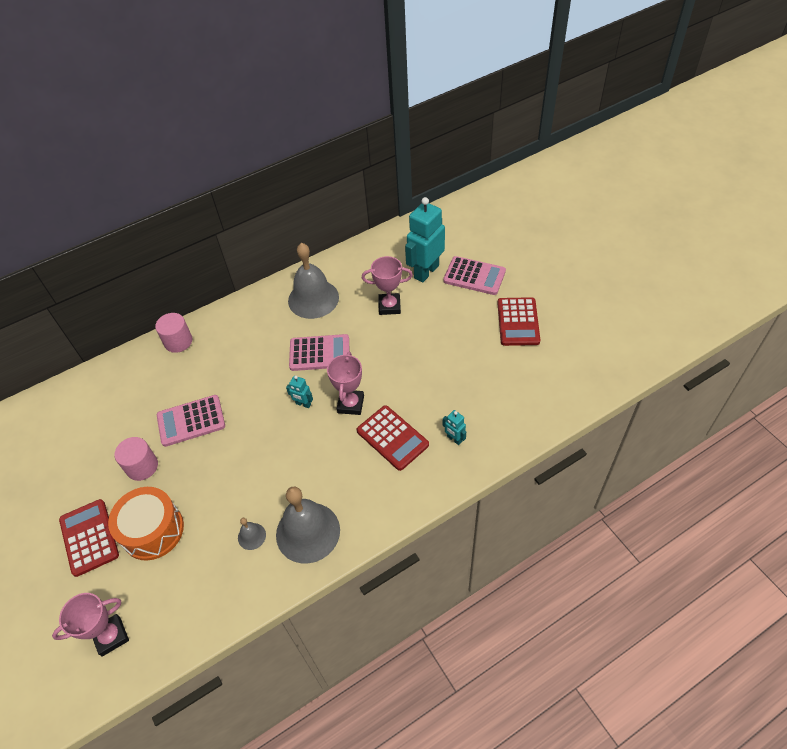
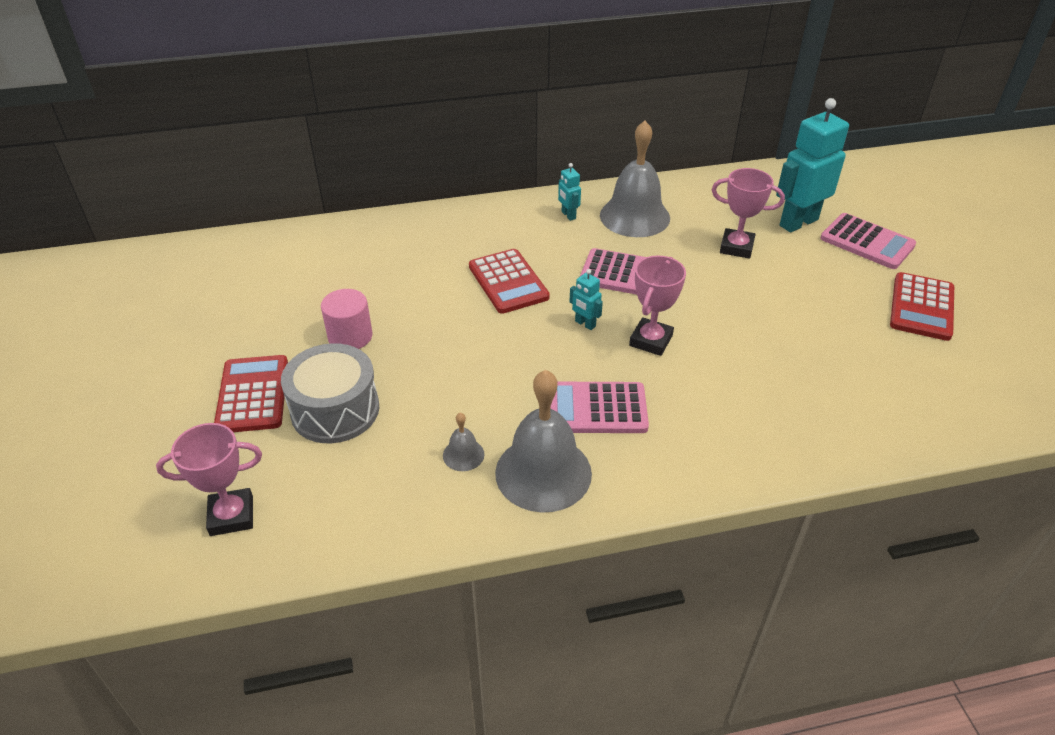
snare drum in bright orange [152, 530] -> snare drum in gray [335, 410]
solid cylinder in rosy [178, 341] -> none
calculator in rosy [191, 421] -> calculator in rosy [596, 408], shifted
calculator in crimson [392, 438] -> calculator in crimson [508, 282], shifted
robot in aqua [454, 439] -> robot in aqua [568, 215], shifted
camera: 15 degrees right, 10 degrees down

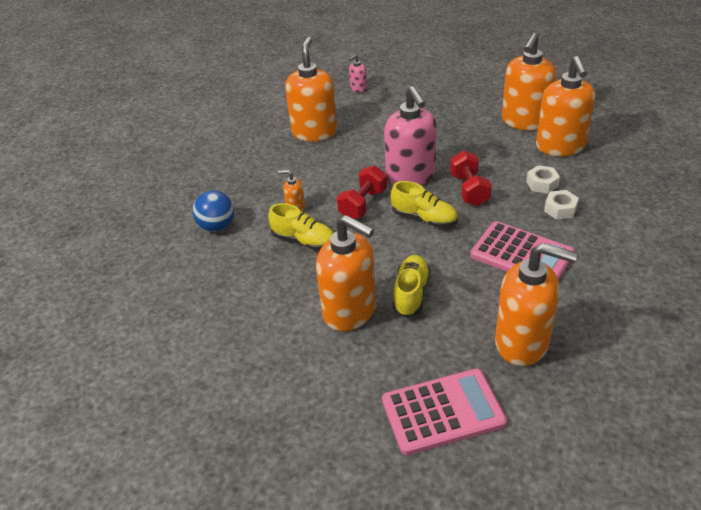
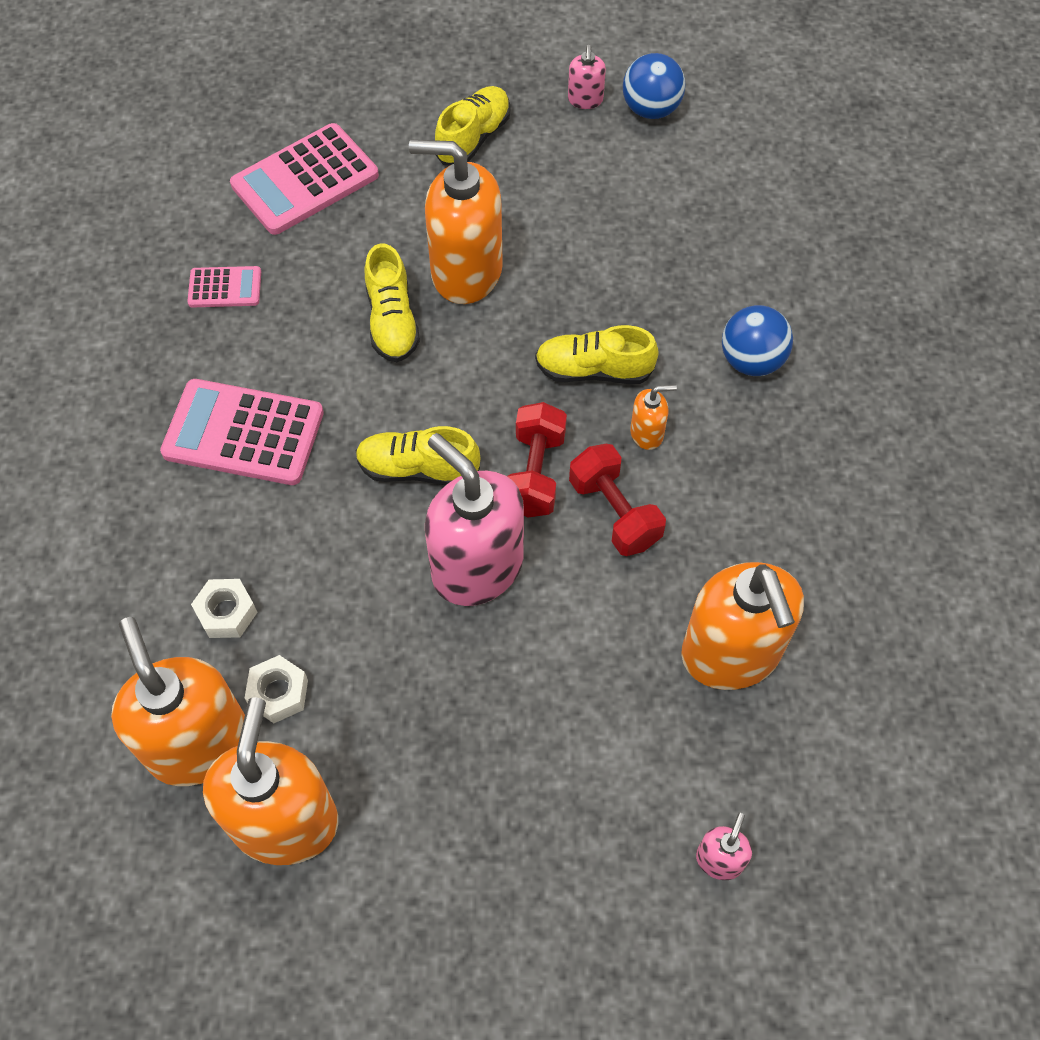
hand weight in crimson [469, 190] -> hand weight in crimson [614, 512], shifted
pump bottle in bright orange [522, 342] -> calculator in rosy [225, 288]
hexagon nut in pure white [560, 209] -> hexagon nut in pure white [278, 693], shifted
none -> lace-up shoe in yellow [473, 138]
none -> pump bottle in rosy [585, 100]
none -> ball in blue [651, 109]
camera: 155 degrees right, 20 degrees up

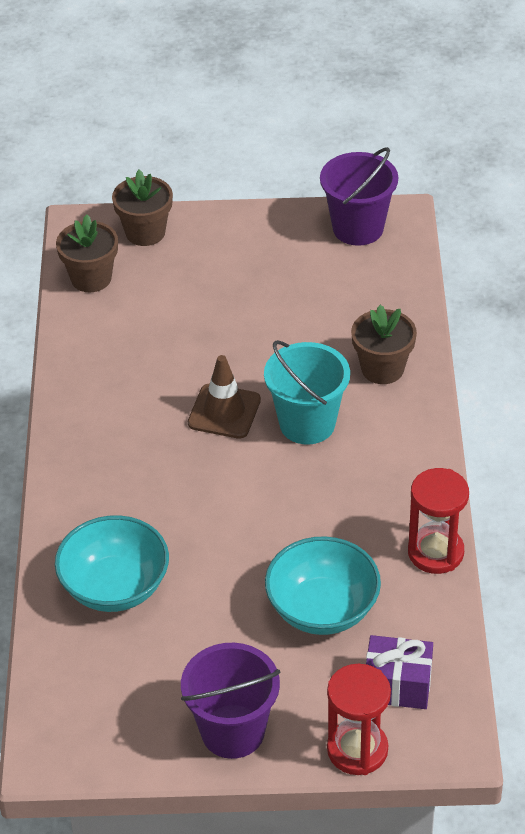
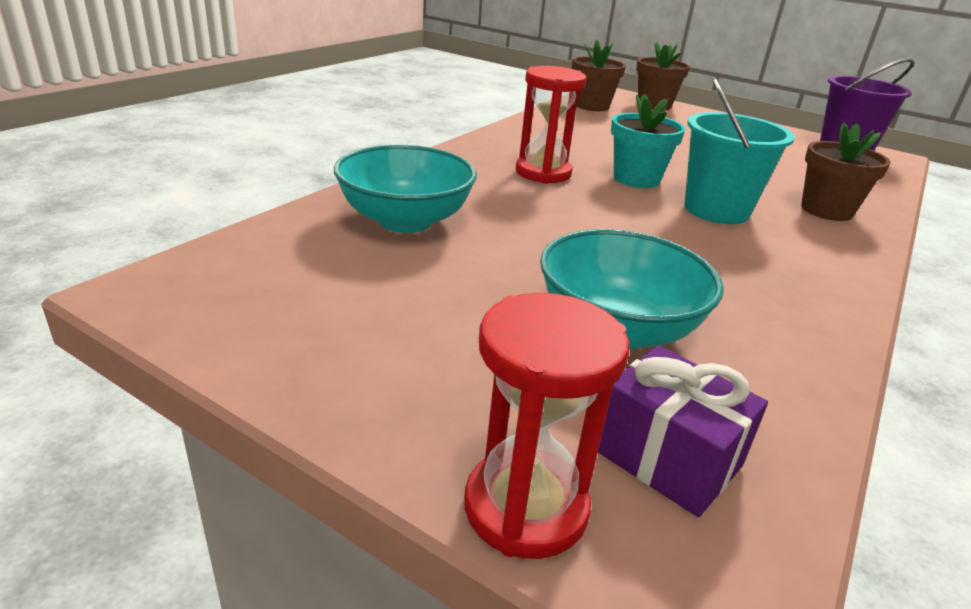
pail in purple [233, 731] -> none
road cone in brown [224, 411] -> potted plant in aqua [636, 179]
sandglass in crimson [435, 552] -> sandglass in crimson [543, 173], shifted
camera: 30 degrees right, 15 degrees down

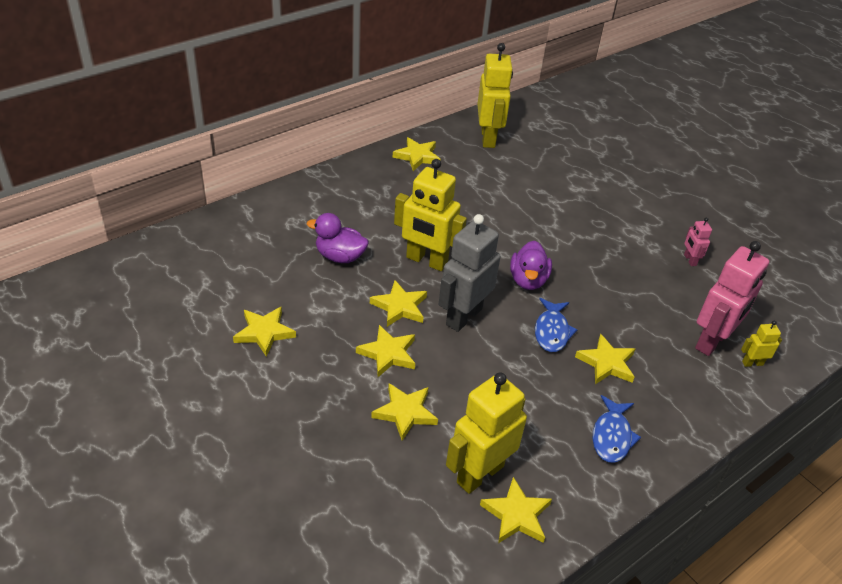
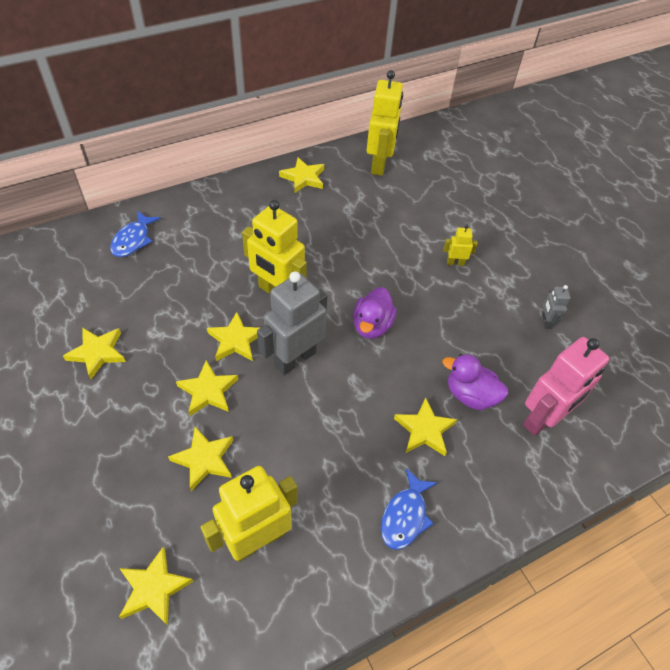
toy duck in purple [340, 256] -> toy duck in purple [470, 395], shifted
star in yellow [516, 515] -> star in yellow [154, 588], shifted
fish in blue [552, 331] -> fish in blue [133, 240], shifted
robot in rosy [689, 260] -> robot in gray [546, 321]
robot in yellow [752, 363] -> robot in yellow [455, 263], shifted
camera: 10 degrees right, 10 degrees up

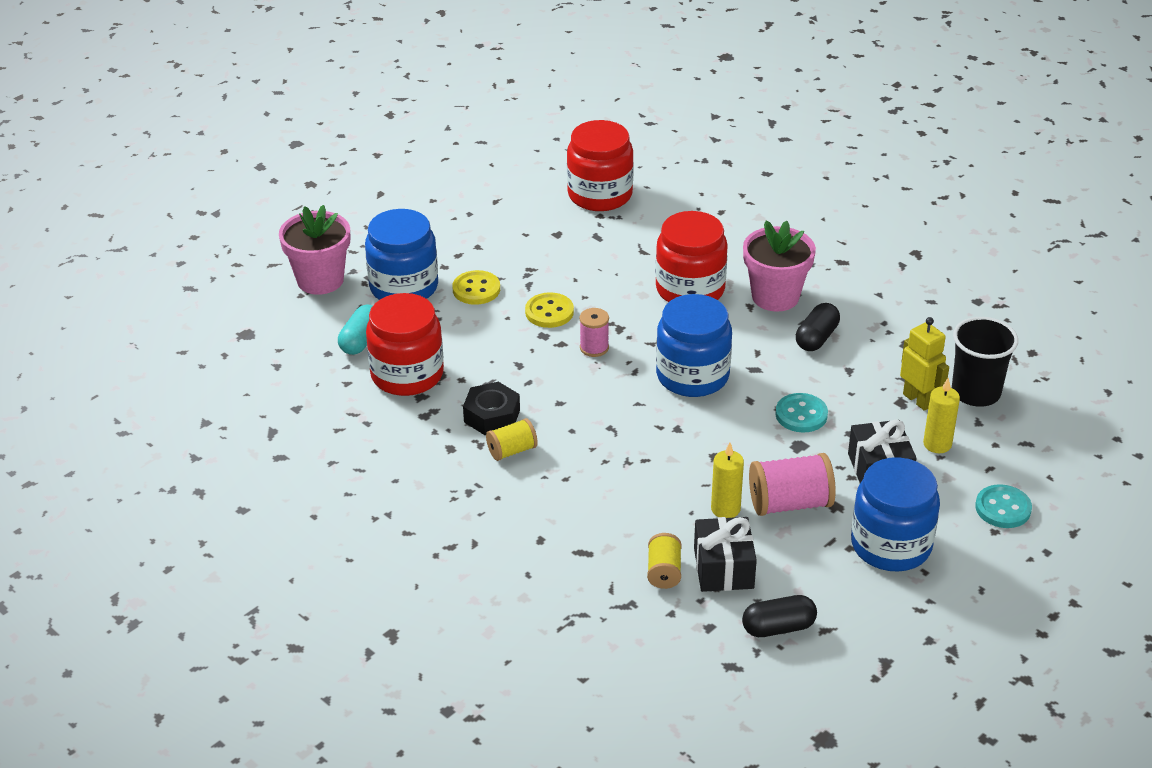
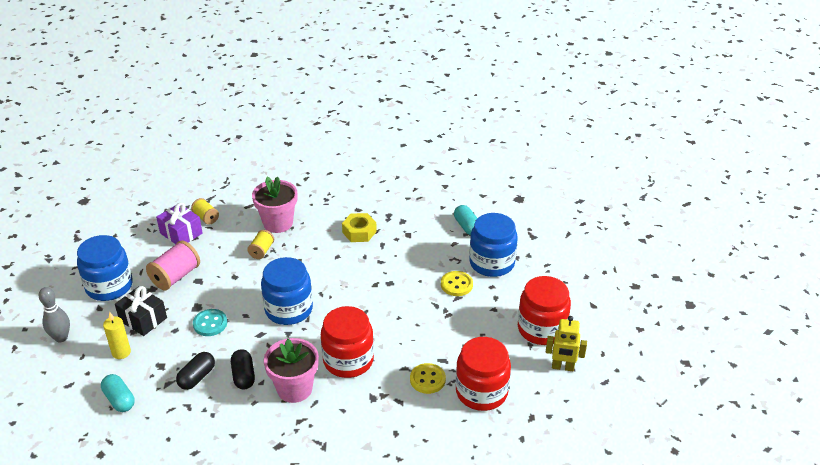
potted plant in rosy [320, 280] -> potted plant in rosy [278, 223], shifted
jar in crimson [407, 374] -> jar in crimson [541, 329], shifted
hexagon nut in jet-black [492, 416] -> hexagon nut in yellow [359, 232]
spool in yellow [512, 451] -> spool in yellow [261, 251], shifted
sewing button in yellow [549, 312] -> sewing button in yellow [427, 379], shifted
spool in rosy [594, 348] -> none
wrapped gift in jet-black [723, 568] -> wrapped gift in purple [181, 233]
pillar candle in yellow [725, 509] -> none
pill in jet-black [778, 628] -> pill in jet-black [197, 377], shifted
robot in yellow [918, 400] -> robot in yellow [562, 367], shifted
beaker in jet-black [975, 392] -> pill in aqua [119, 399]
sewing button in aqua [1003, 508] -> skittle in gray [61, 338]
camera: 135 degrees right, 0 degrees up

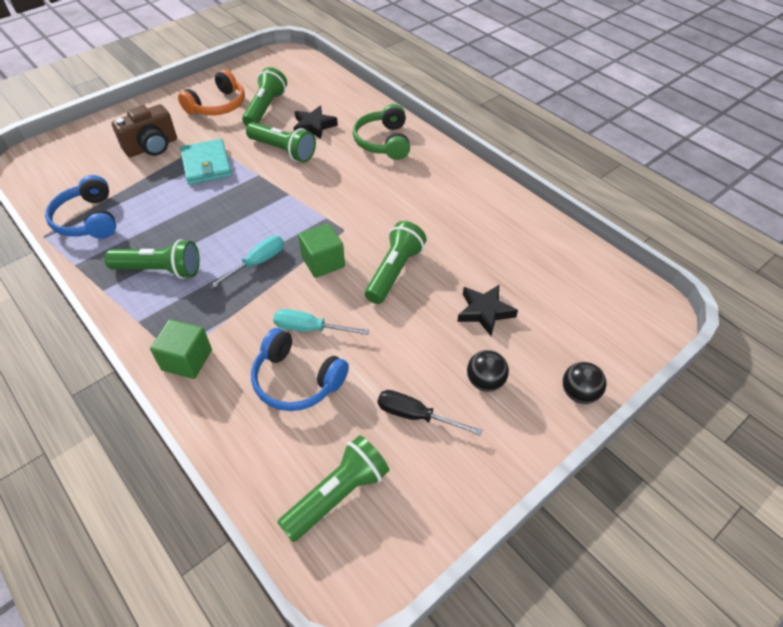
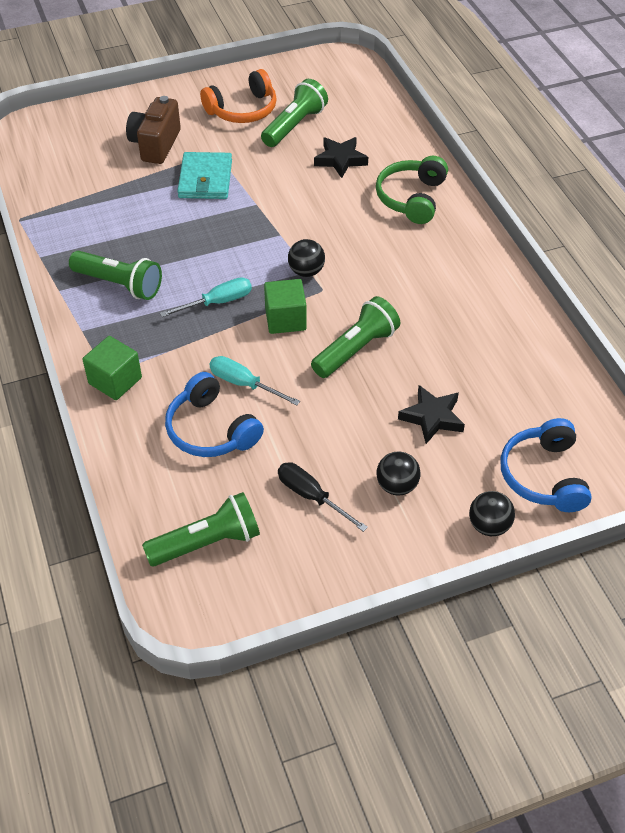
over-ear headphones in blue [88, 220] -> over-ear headphones in blue [543, 476], shifted
camera in brown [152, 147] -> camera in brown [155, 145], 120 degrees clockwise
pocket torch in emerald [283, 151] -> none
none -> ball in jet-black [306, 271]
camera: 20 degrees right, 0 degrees up

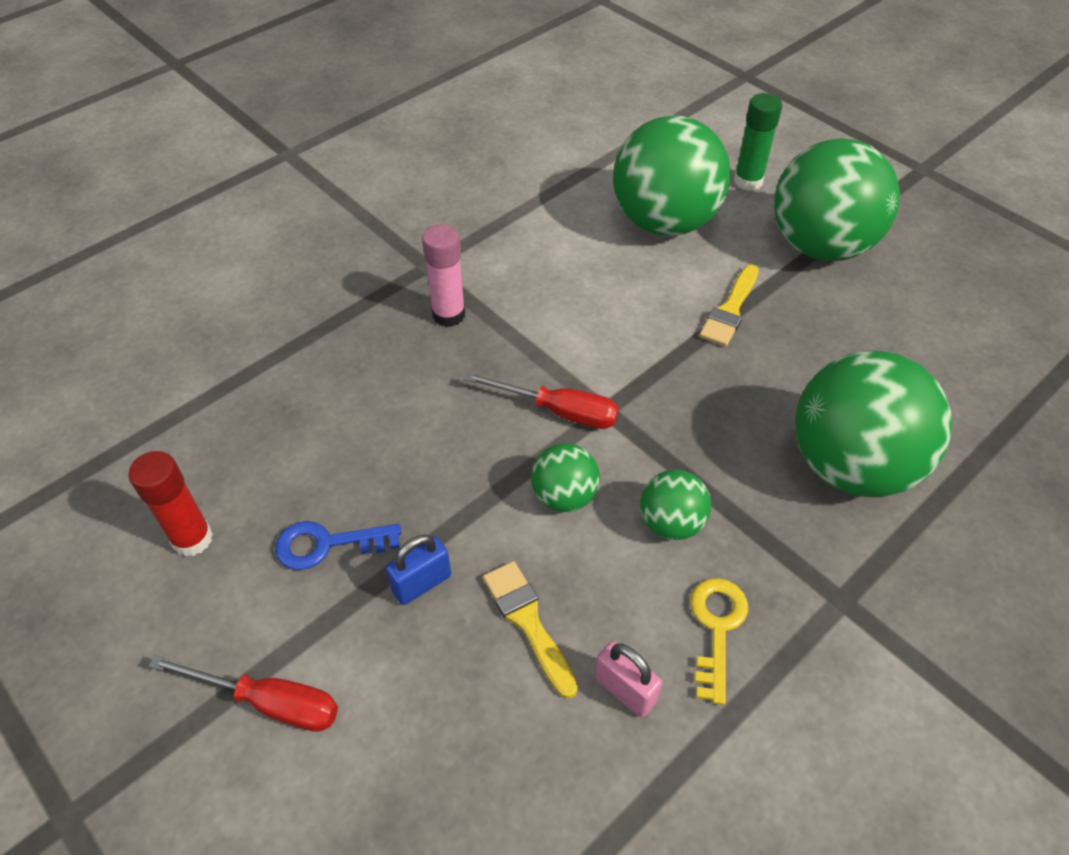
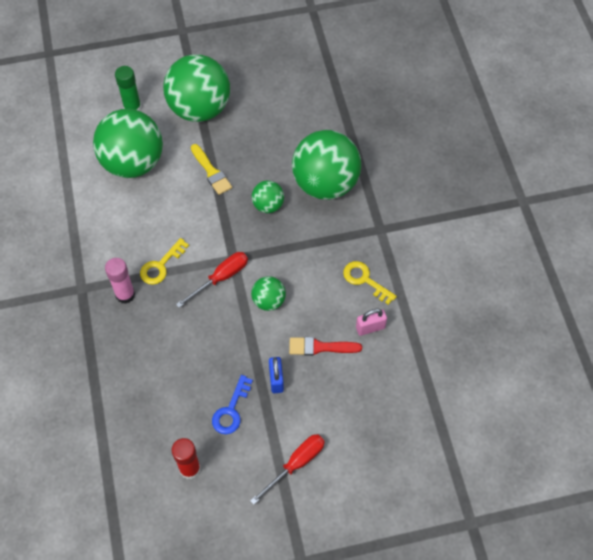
brush in yellow [528, 622] -> brush in crimson [320, 347]
ball in emerald [671, 523] -> ball in emerald [268, 205], shifted
none -> latchkey in yellow [161, 265]
camera: 60 degrees left, 10 degrees up

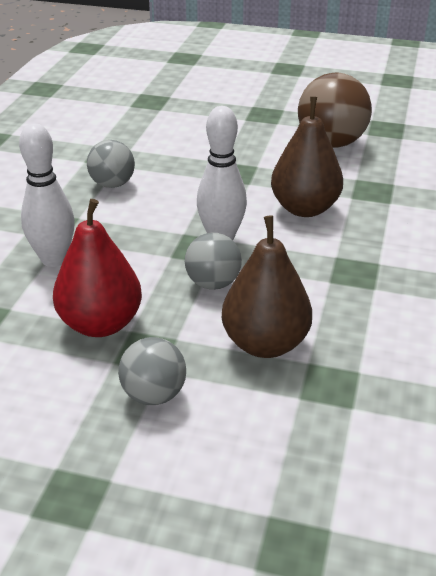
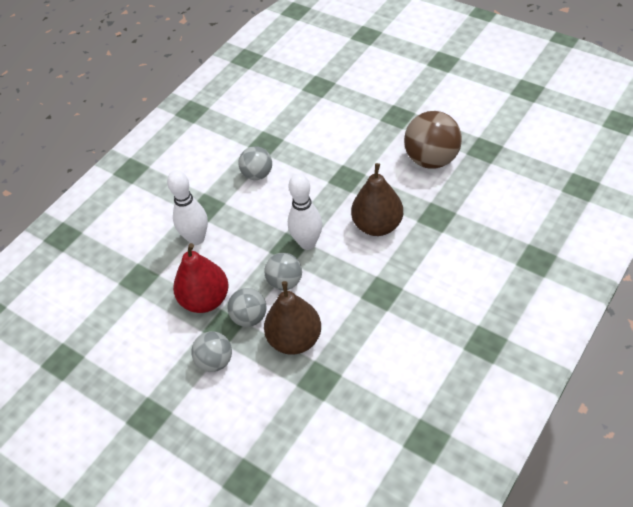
none -> ball in gray [249, 317]
camera: 25 degrees right, 15 degrees up

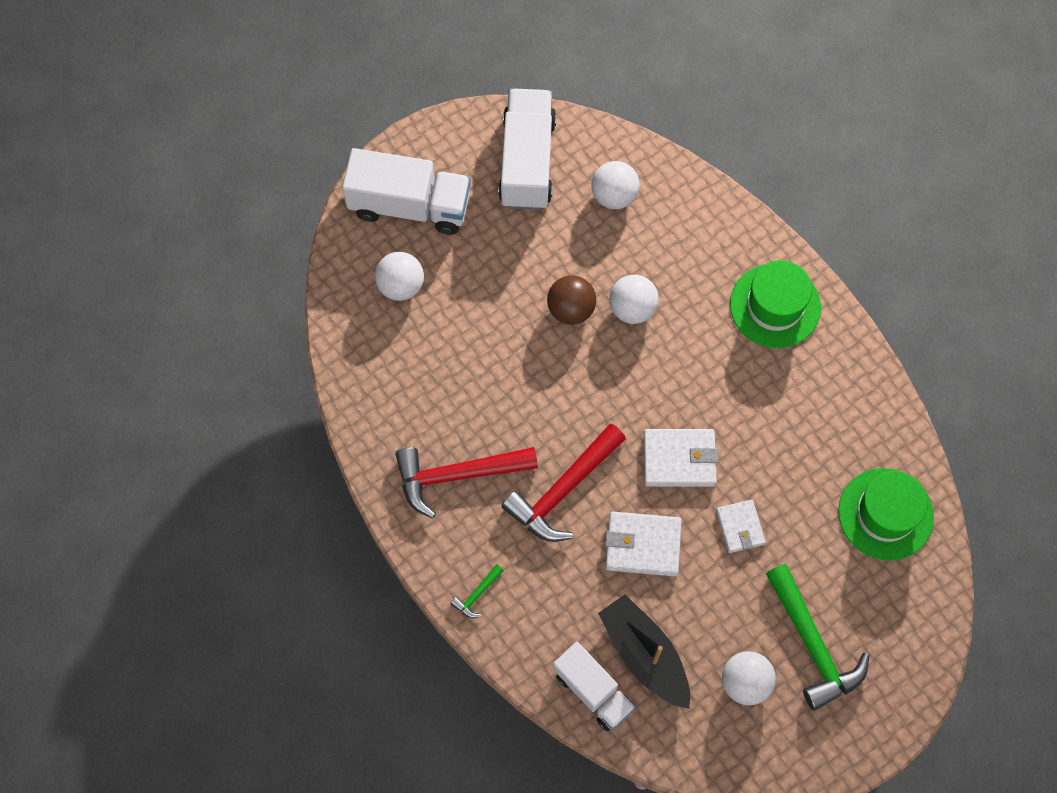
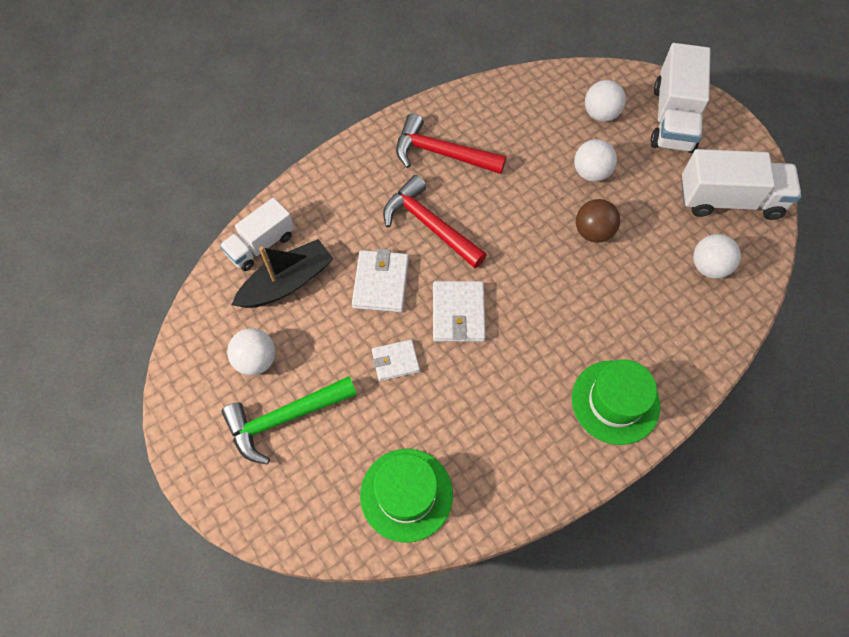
carpenter's hammer in crimson [457, 475] -> carpenter's hammer in crimson [442, 153], 60 degrees counterclockwise
carpenter's hammer in emerald [477, 594] -> none
ball in pure white [632, 308] -> ball in pure white [591, 172], shifted
camera: 90 degrees right, 5 degrees down

